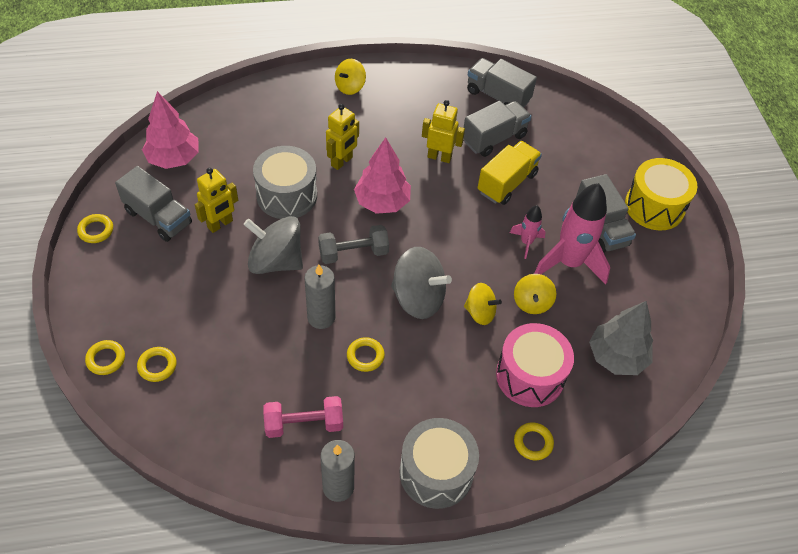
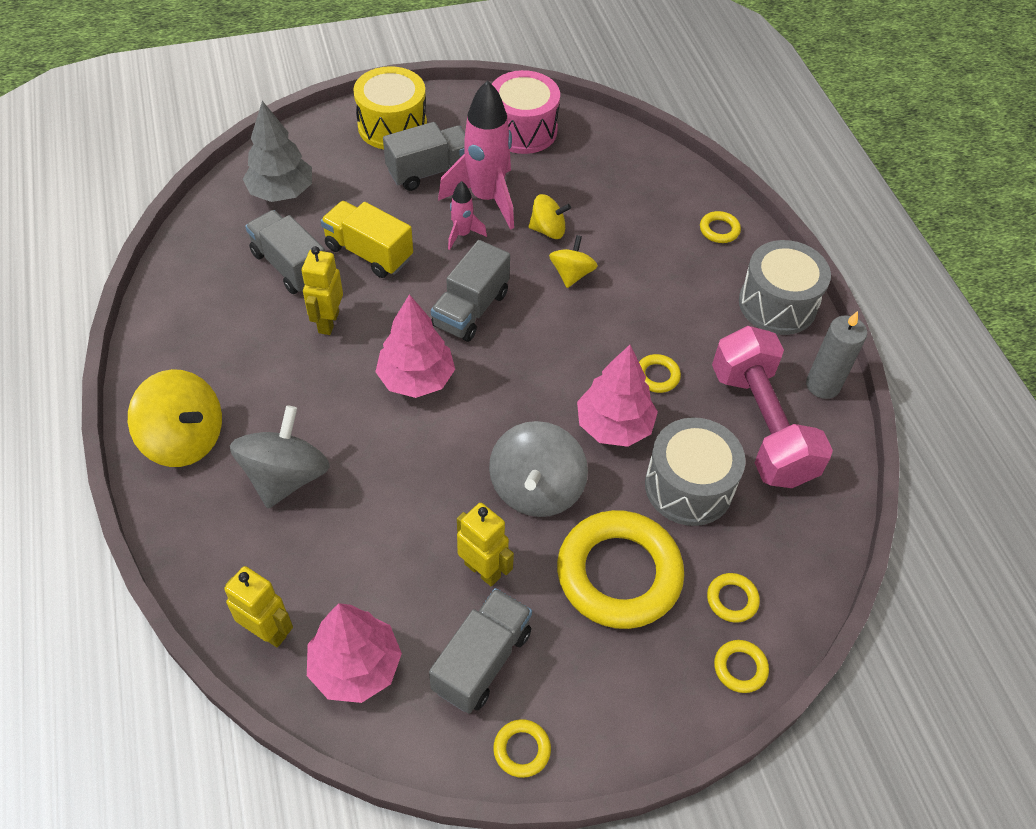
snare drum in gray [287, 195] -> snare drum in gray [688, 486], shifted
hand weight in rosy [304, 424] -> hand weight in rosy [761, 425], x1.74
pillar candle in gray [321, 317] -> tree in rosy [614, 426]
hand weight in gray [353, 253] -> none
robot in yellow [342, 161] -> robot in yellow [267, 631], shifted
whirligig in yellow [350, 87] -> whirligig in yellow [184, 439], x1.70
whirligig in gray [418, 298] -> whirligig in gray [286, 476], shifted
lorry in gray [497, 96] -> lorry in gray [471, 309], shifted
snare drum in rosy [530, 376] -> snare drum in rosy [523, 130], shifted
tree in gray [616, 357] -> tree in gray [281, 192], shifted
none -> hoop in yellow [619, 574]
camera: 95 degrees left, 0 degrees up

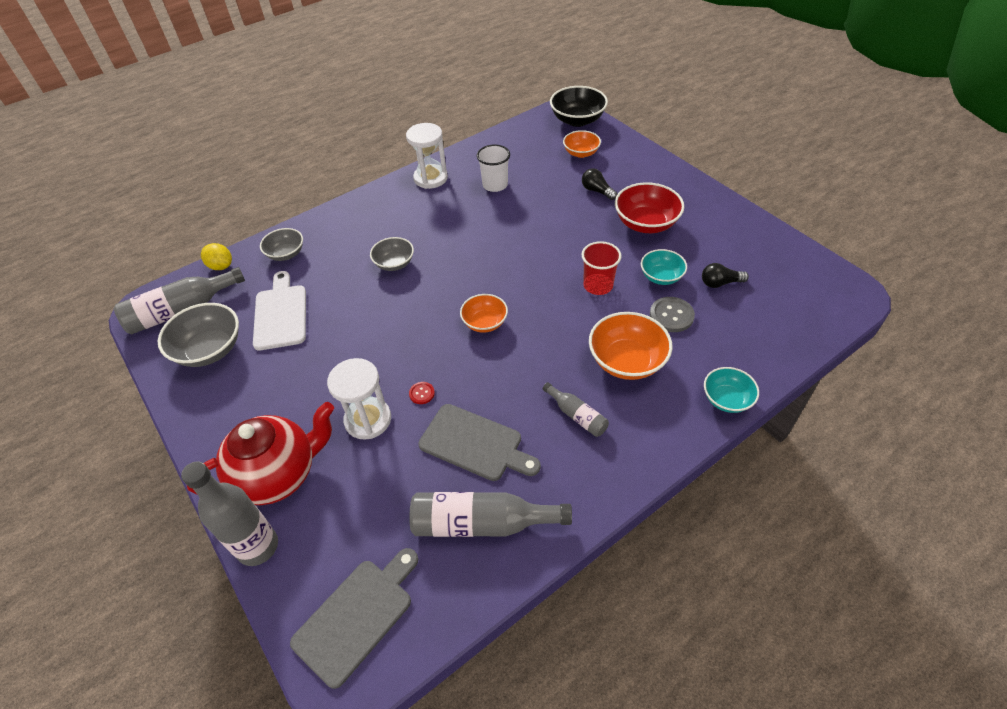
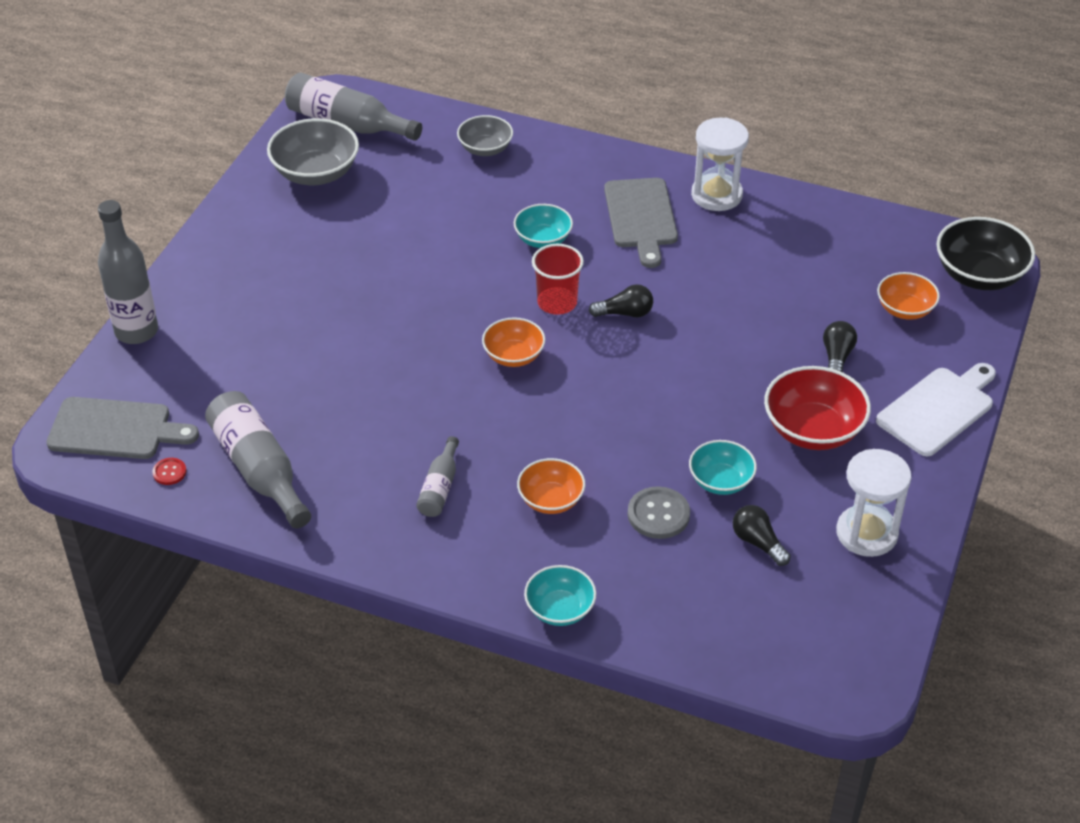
china teapot in crimson [279, 475] -> none
lemon in yellow [221, 266] -> none
chopping board in pure white [280, 314] -> chopping board in pure white [938, 409], shifted
sandglass in pure white [368, 419] -> sandglass in pure white [866, 533], shifted
bowl in gray [394, 263] -> bowl in aqua [543, 239]
sewing button in crimson [422, 393] -> sewing button in crimson [169, 472], shifted
chopping board in gray [475, 444] -> chopping board in gray [641, 217], shifted
beaker in pure white [495, 185] -> none
beaker in crimson [598, 285] -> beaker in crimson [557, 302], shifted
bowl in bright orange [627, 361] -> bowl in bright orange [551, 500], x0.63
none -> lightbulb in jet-black [625, 313]
camera: 55 degrees right, 5 degrees down

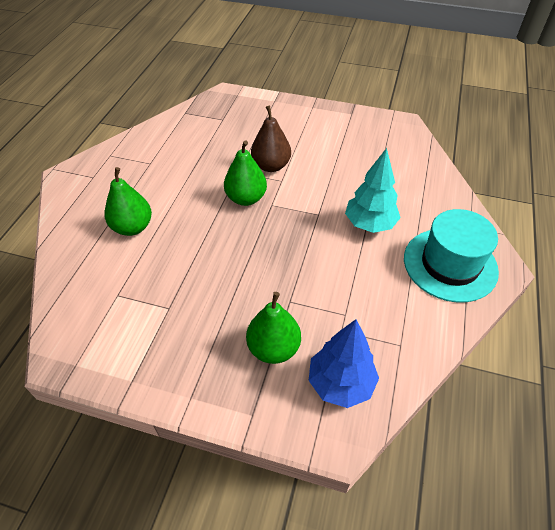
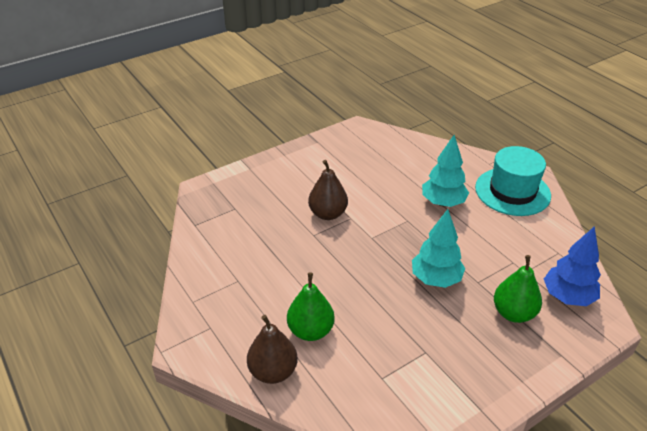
pear fruit in emerald [246, 198] -> none
none -> pear fruit in brown [273, 371]
none -> tree in aqua [435, 279]
camera: 50 degrees left, 10 degrees down

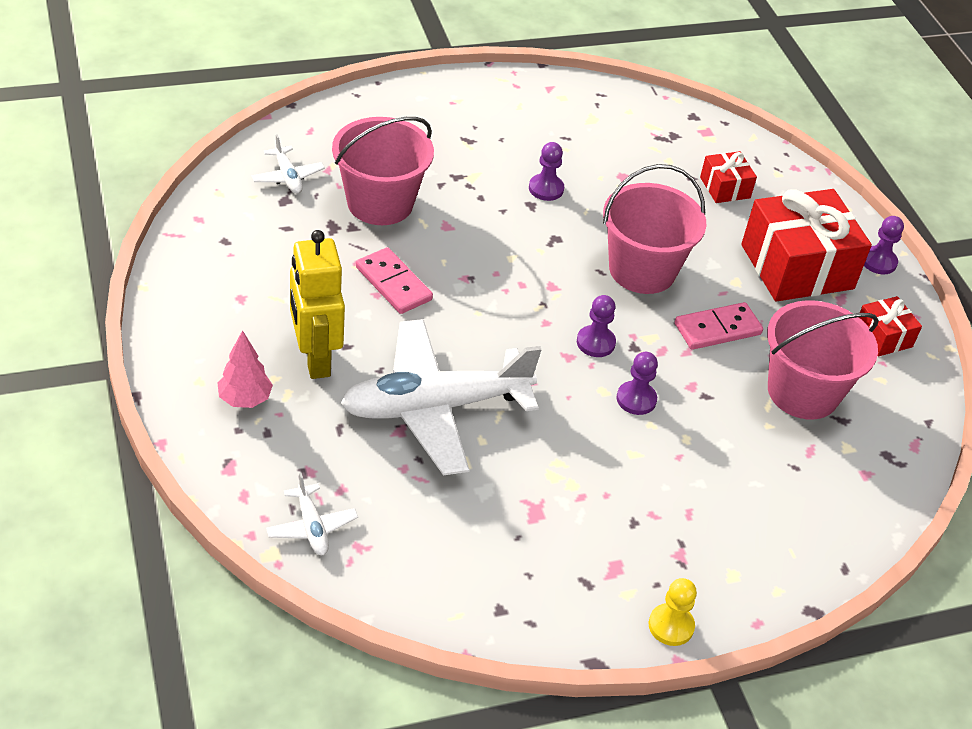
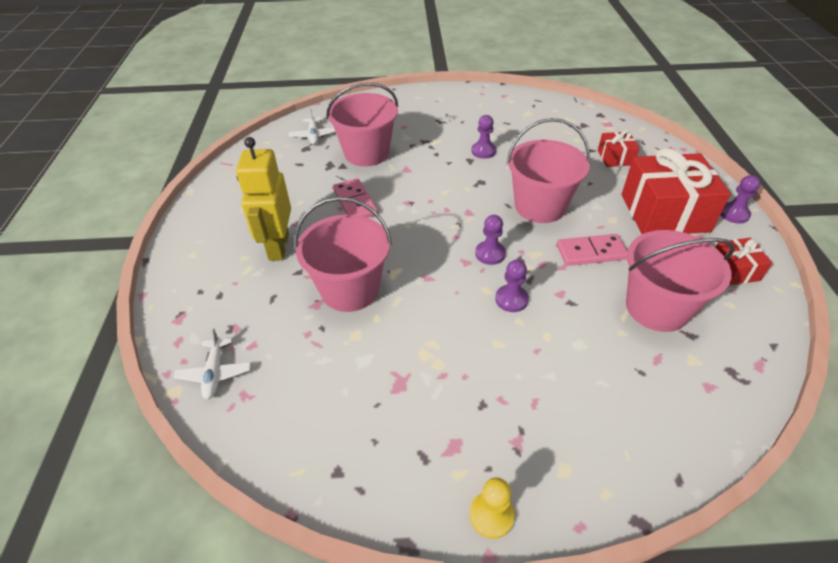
tree in rosy [245, 399] -> none
toy plane in pure white [435, 407] -> pail in rosy [350, 289]
camera: 20 degrees right, 0 degrees up

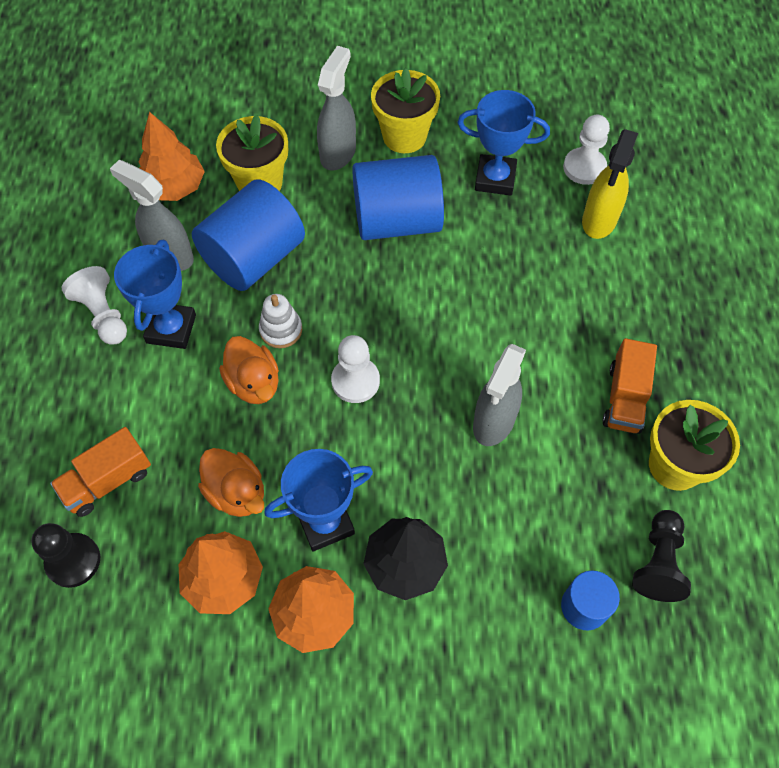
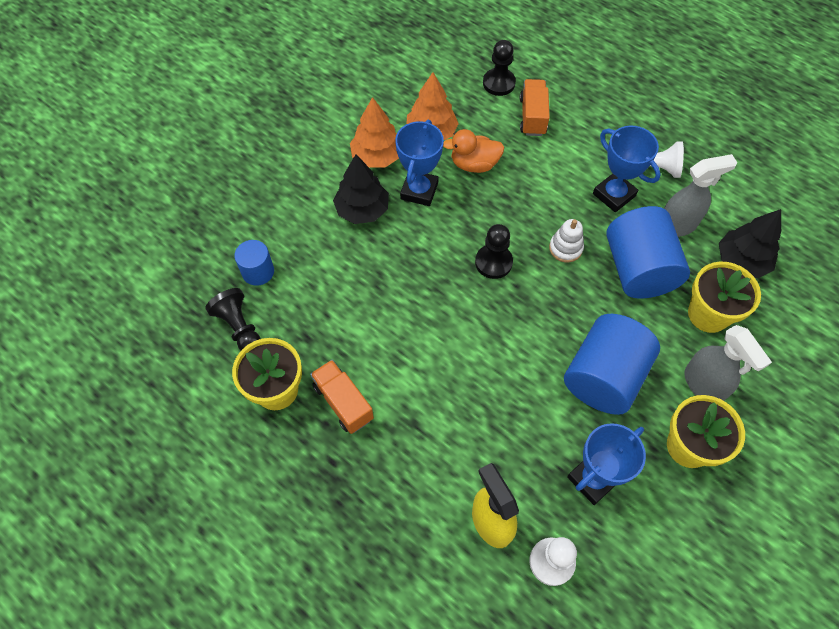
tree in bright orange [174, 187] -> tree in jet-black [741, 261]
toy duck in bright orange [254, 383] -> none
chess pawn in pure white [355, 381] -> chess pawn in jet-black [493, 262]
sprayer in gray [493, 422] -> none
camera: 130 degrees right, 0 degrees up

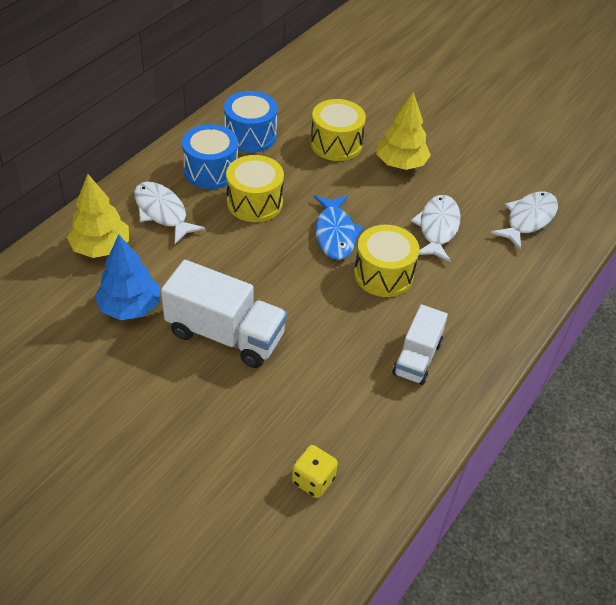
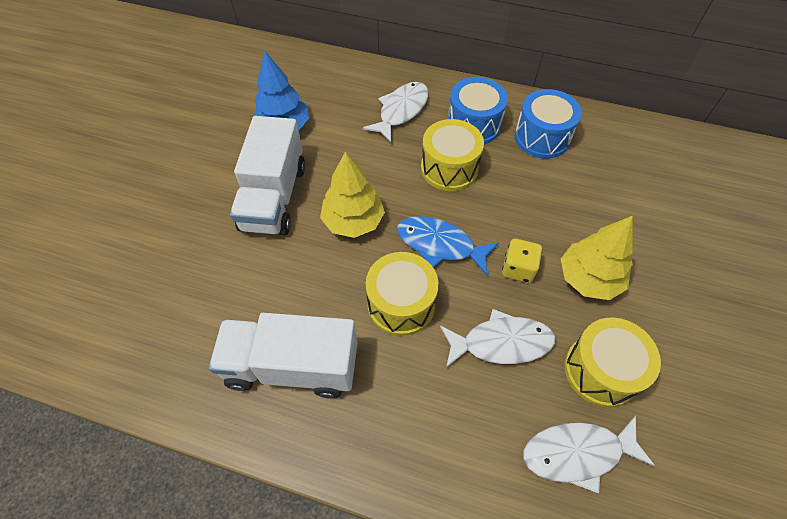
tree in yellow [101, 248] -> tree in yellow [353, 221], shifted
game die in yellow [313, 480] -> game die in yellow [518, 269], shifted
snare drum in yellow [336, 144] -> snare drum in yellow [601, 371], shifted
fish in blue [335, 234] -> fish in blue [440, 245], 45 degrees clockwise
lorry in pure white [417, 358] -> lorry in pure white [292, 366], x1.60
fish in pure white [528, 219] -> fish in pure white [577, 453], 150 degrees clockwise
camera: 75 degrees right, 10 degrees up

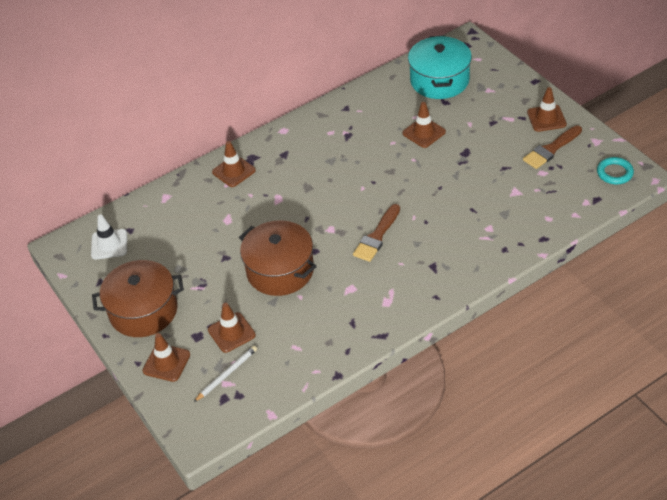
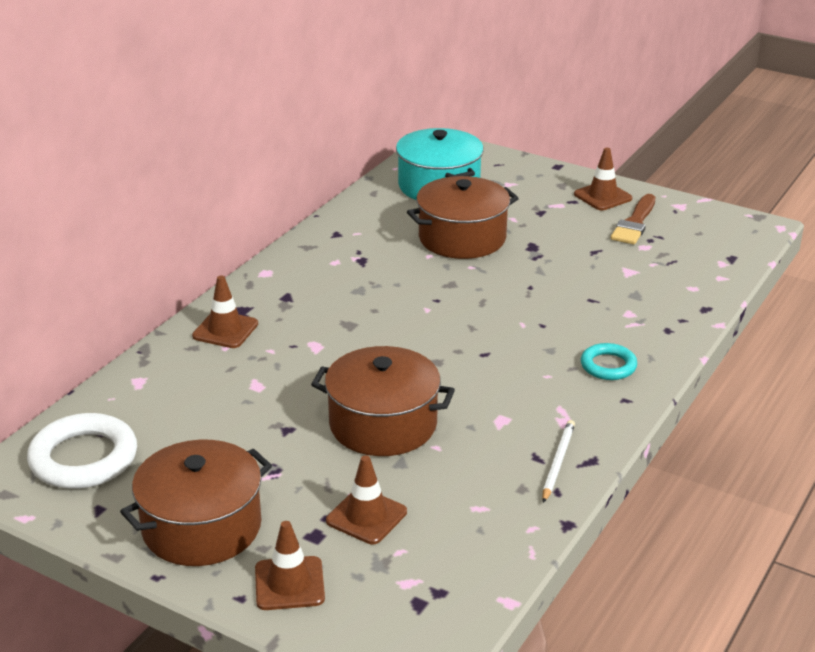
road cone in pure white [109, 244] -> hoop in pure white [83, 458]
lead pencil in pure white [227, 374] -> lead pencil in pure white [557, 462], shifted
brush in brown [377, 236] -> none
road cone in brown [424, 132] -> pot in brown [462, 238]
hoop in aqua [614, 173] -> hoop in aqua [608, 366], shifted
camera: 30 degrees left, 15 degrees down

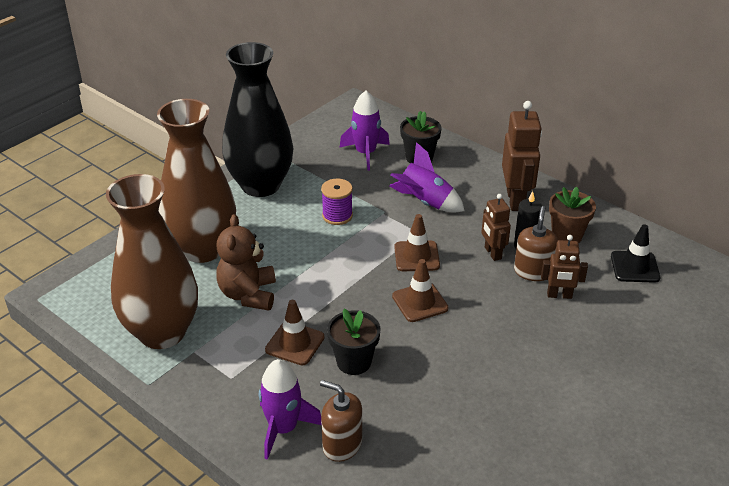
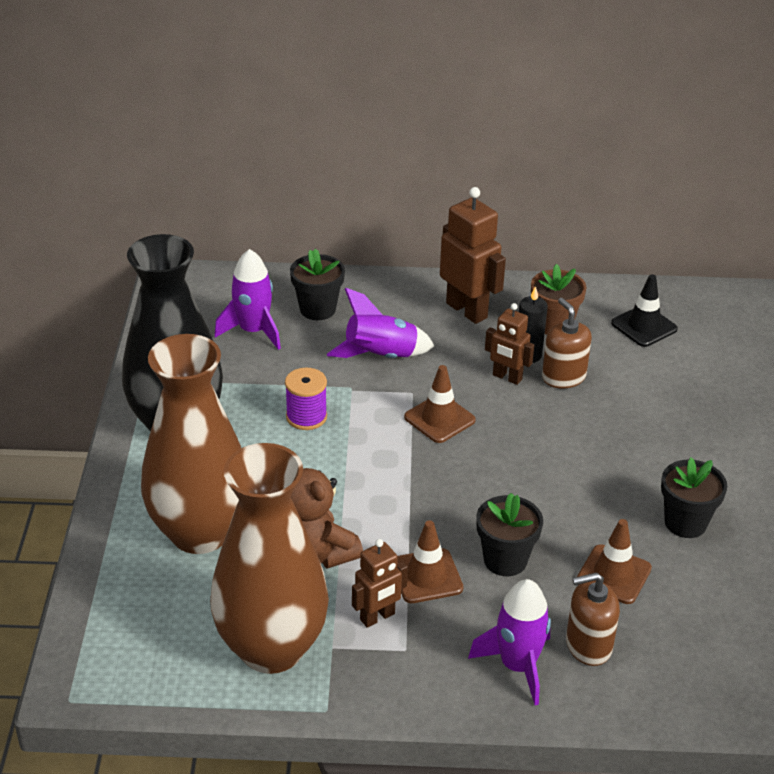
road cone in brown [420, 302] -> road cone in brown [613, 574], shifted
robot in brown [559, 295] -> robot in brown [377, 617], shifted
none -> potted plant in jet-black [685, 523]
camera: 40 degrees left, 0 degrees up

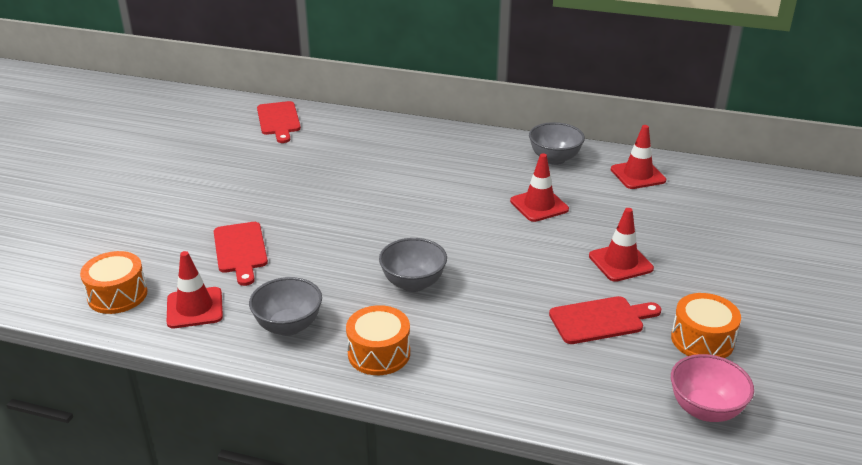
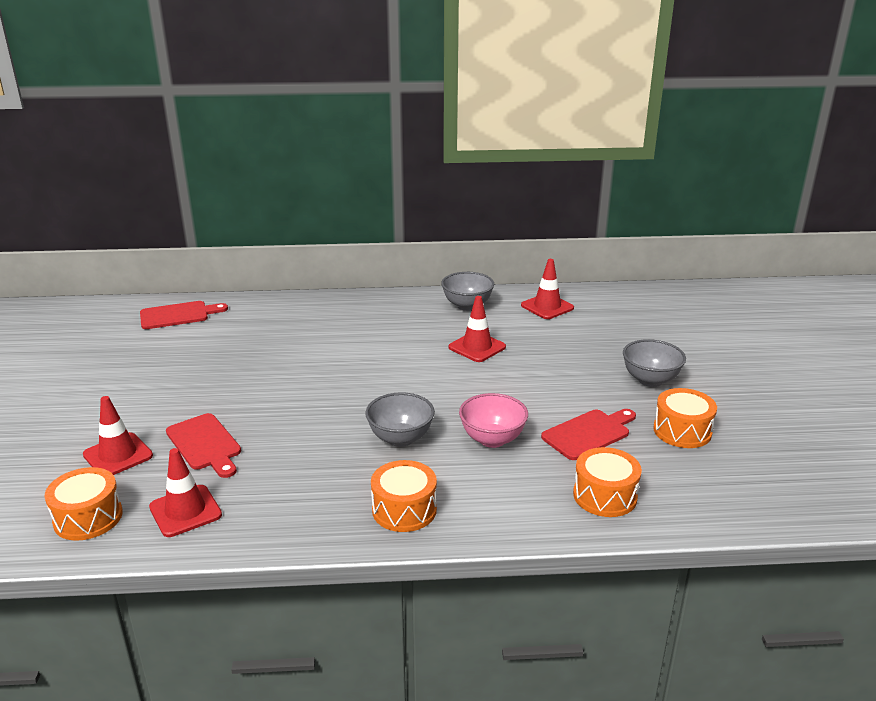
bowl in gray [288, 326] -> bowl in gray [650, 380], shifted
chopping board in crimson [279, 120] -> chopping board in crimson [178, 315], 75 degrees counterclockwise
road cone in crimson [620, 262] -> road cone in crimson [118, 455], shifted
bowl in rosy [705, 409] -> bowl in rosy [492, 439], shifted
none -> snare drum in bright orange [605, 496]
camera: 20 degrees left, 5 degrees down

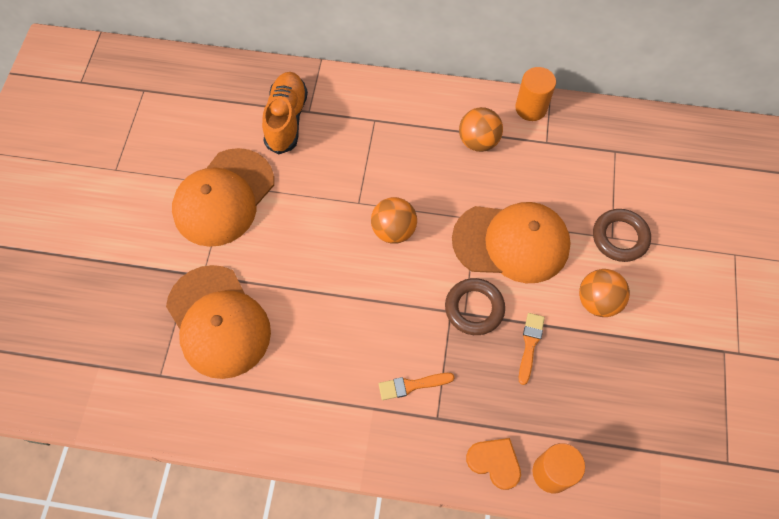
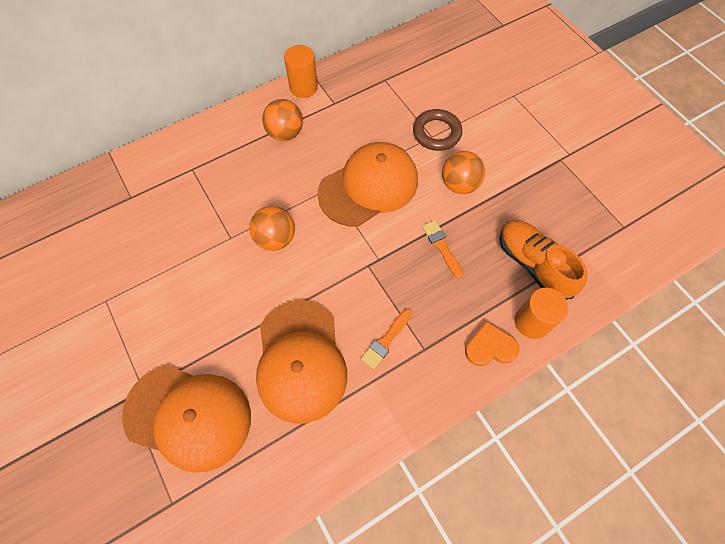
cap in bright orange [223, 197] -> cap in bright orange [300, 360], shifted
lace-up shoe in bright orange [286, 119] -> lace-up shoe in bright orange [533, 264], shifted
hoop in brown [474, 308] -> none
camera: 40 degrees left, 0 degrees up

